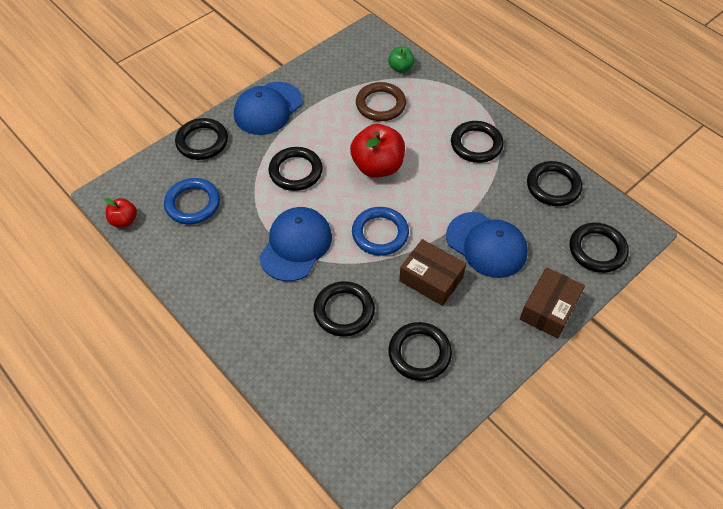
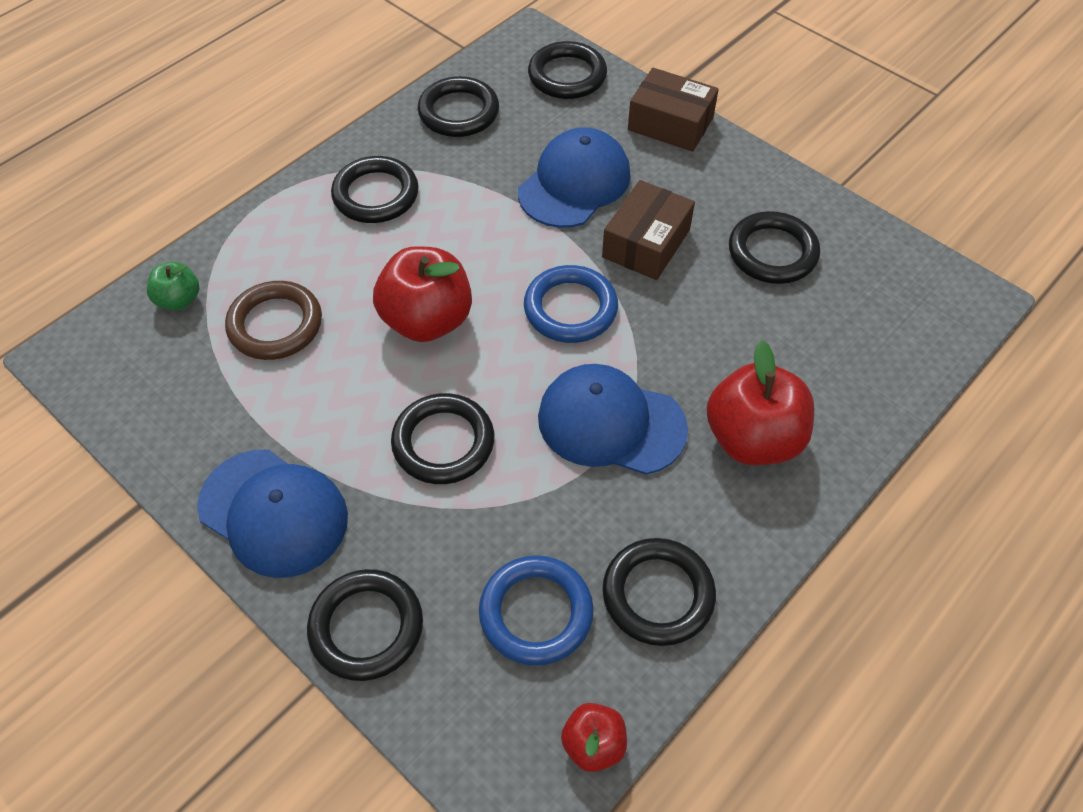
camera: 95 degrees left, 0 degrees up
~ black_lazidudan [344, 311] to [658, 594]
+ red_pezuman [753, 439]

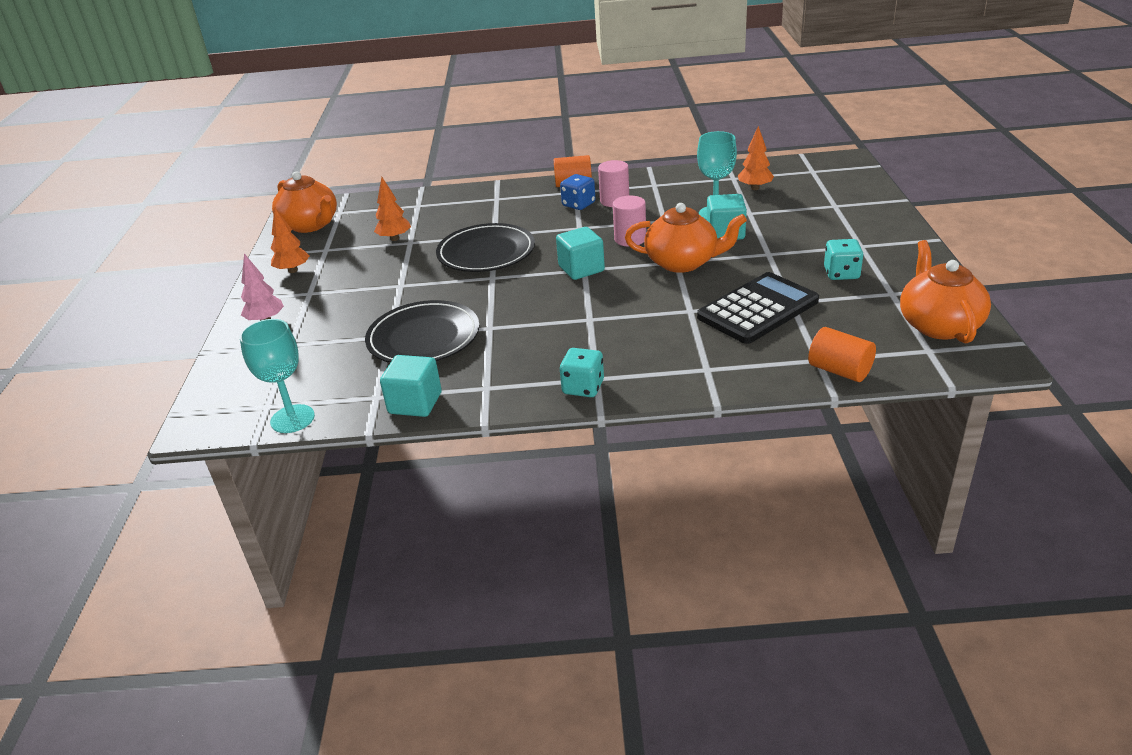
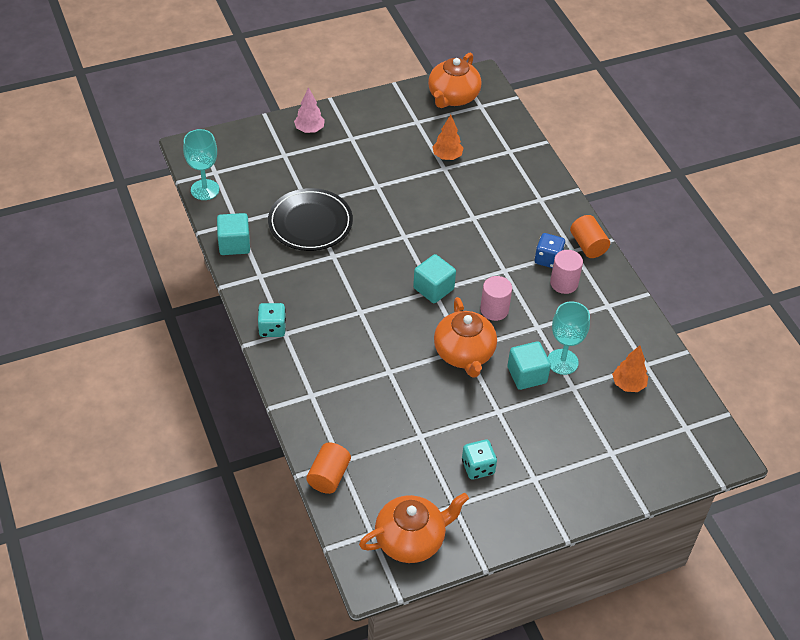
camera: 65 degrees right, 15 degrees up
- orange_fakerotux [293, 270]
- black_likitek [486, 253]
- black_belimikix [758, 309]

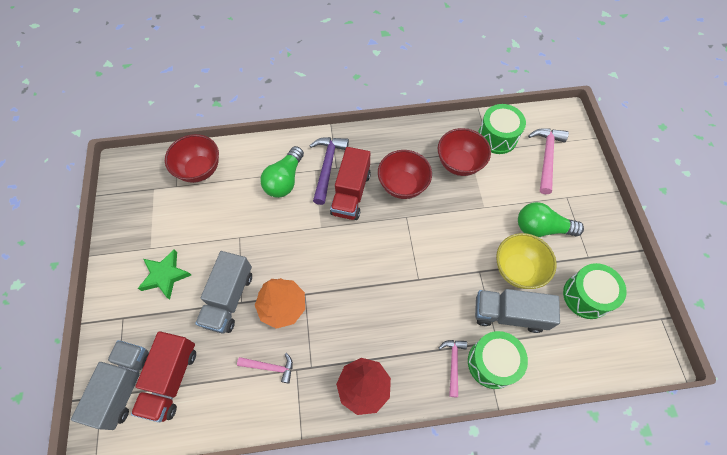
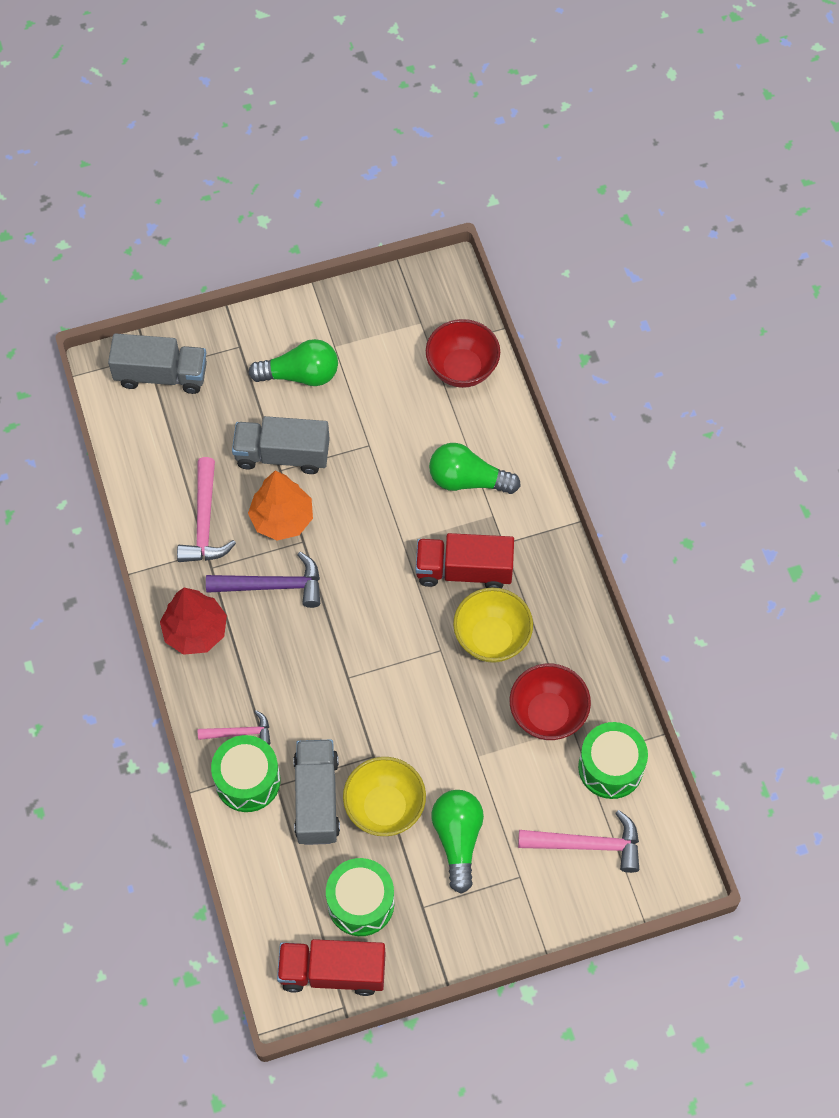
camera: 80 degrees right, 0 degrees up
~ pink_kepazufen [270, 367] = [204, 522] x1.64
~ purple_kepazufen [327, 167] to [272, 586]
~ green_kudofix [165, 275] to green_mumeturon [300, 375]
~ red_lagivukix [171, 379] to [332, 972]
~ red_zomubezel [402, 185] to yellow_zomubezel [492, 638]

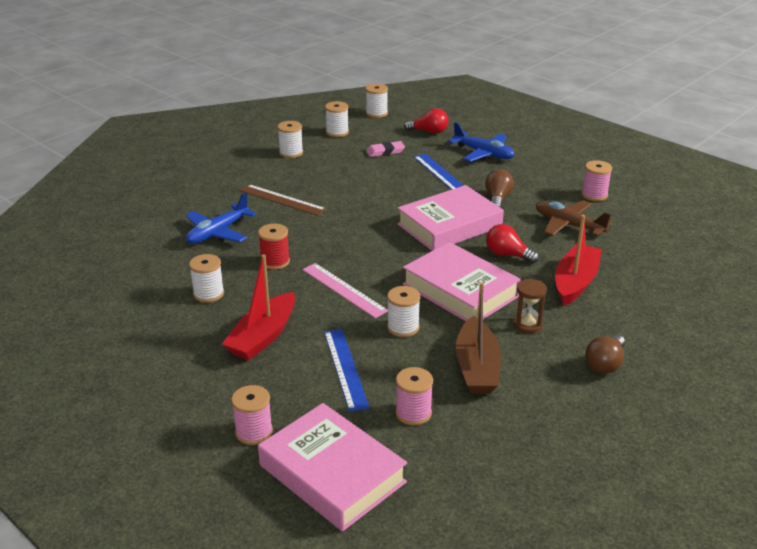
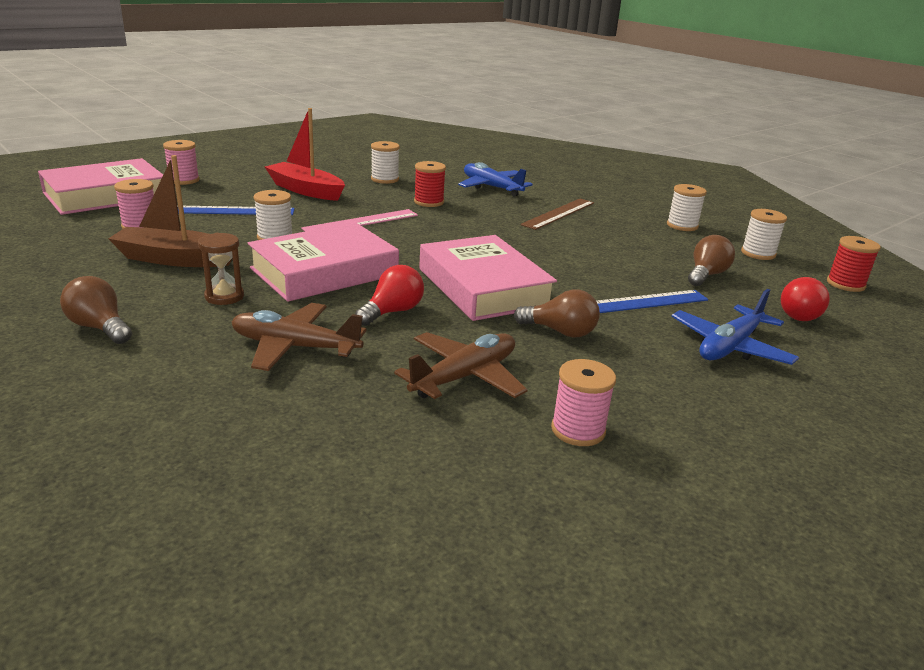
camera: 95 degrees right, 5 degrees down
~ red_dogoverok [575, 282] to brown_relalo [294, 347]
~ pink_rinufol [385, 152] to brown_mumeturon [706, 275]
~ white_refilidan [376, 113] to red_refilidan [845, 284]

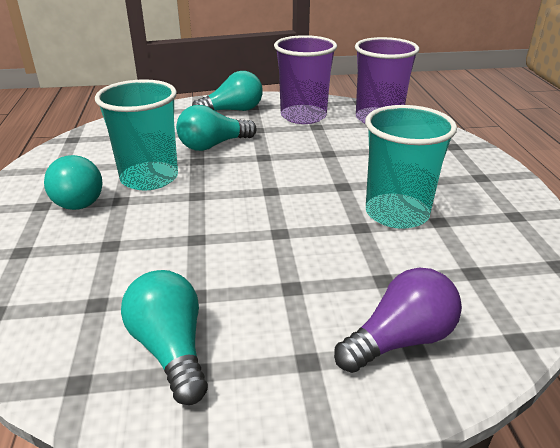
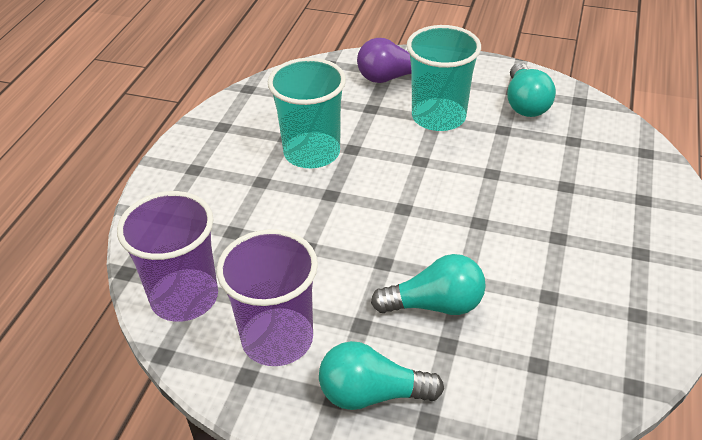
camera: 155 degrees left, 10 degrees up
~ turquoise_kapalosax [149, 178] to [438, 117]
- turquoise_mumeturon [79, 197]

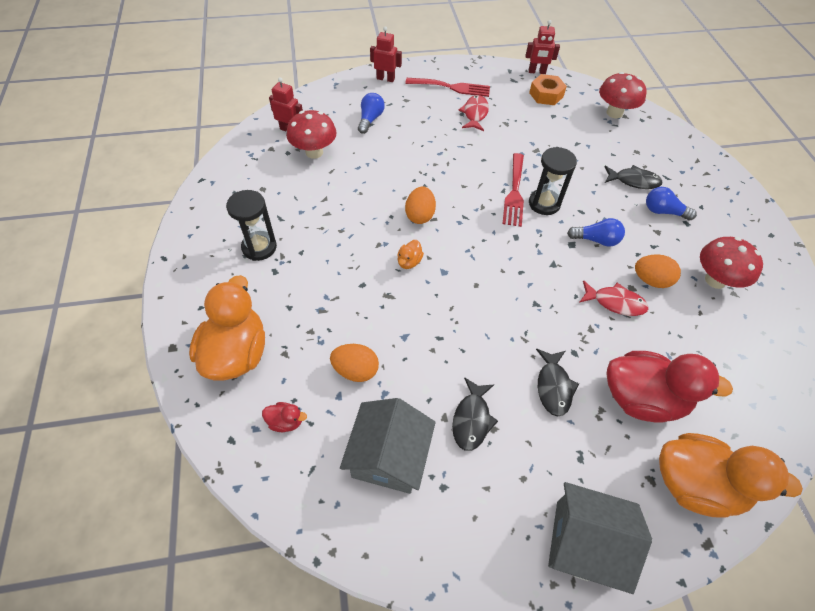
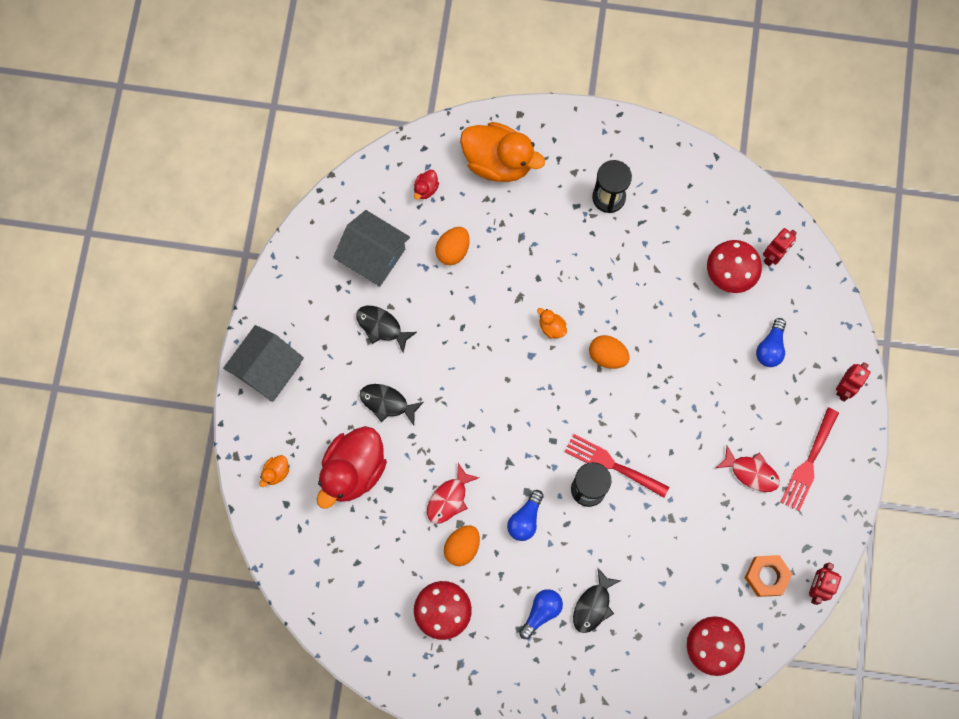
camera: 110 degrees right, 20 degrees up
~ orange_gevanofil [695, 484] = [276, 472] x0.41
~ blue_mumeturon [370, 119] = [770, 348] 75 degrees clockwise

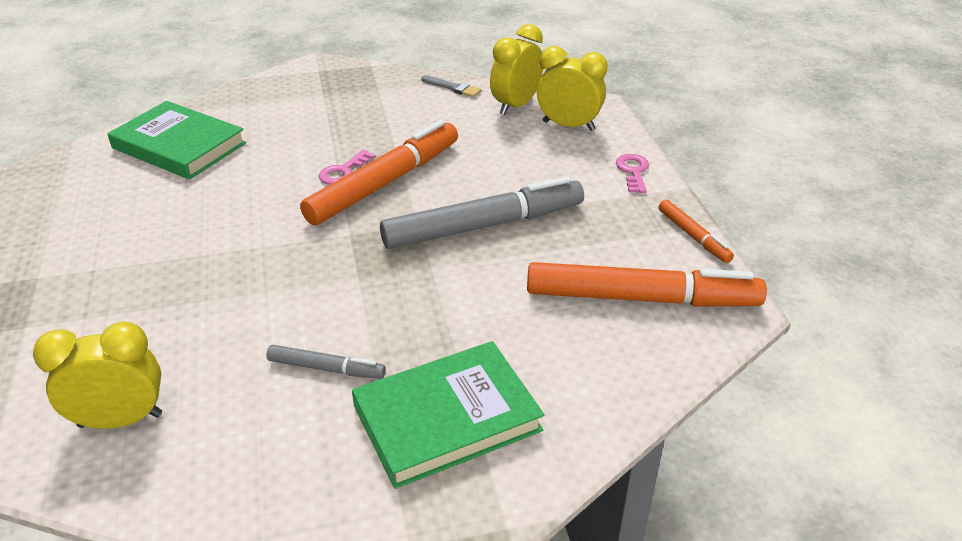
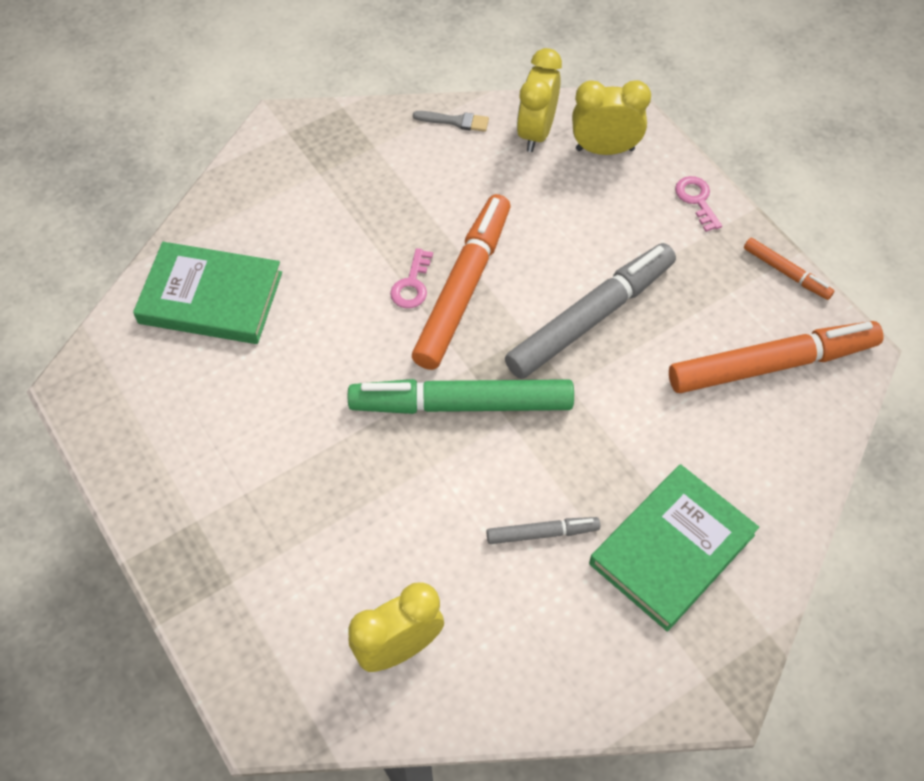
camera: 20 degrees left, 20 degrees up
+ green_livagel [461, 404]

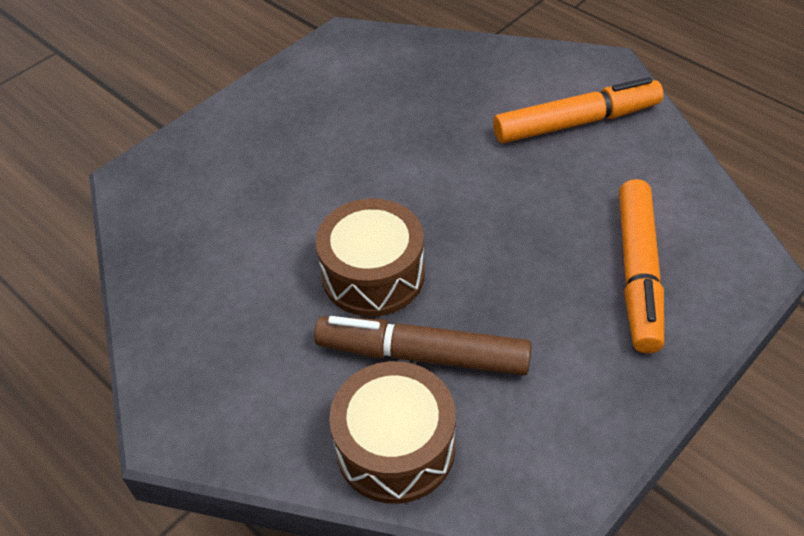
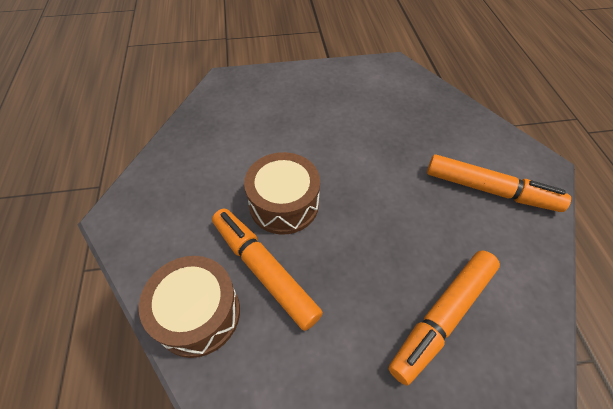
camera: 35 degrees right, 5 degrees up
~ brown_livagel [422, 355] to orange_livagel [264, 270]

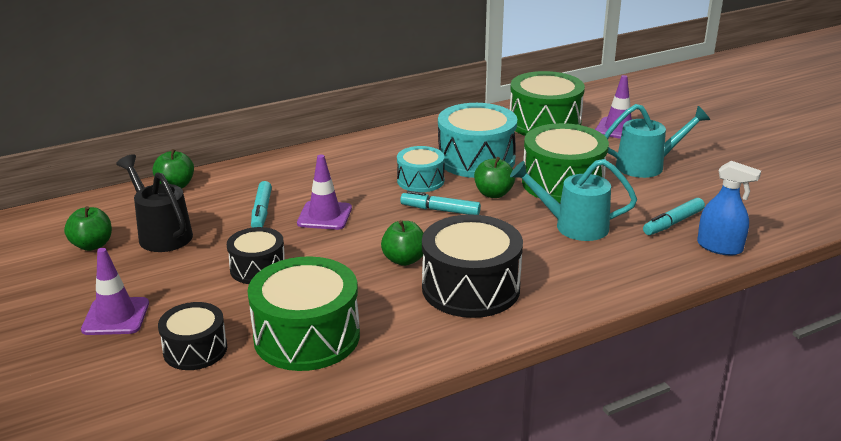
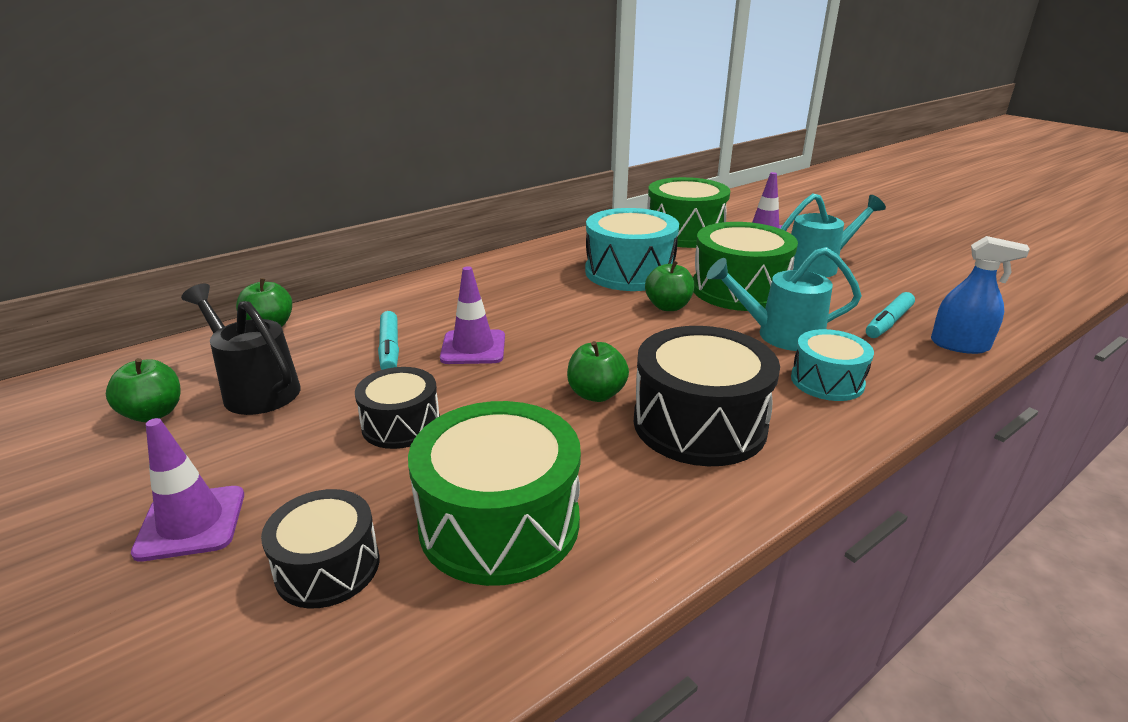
camera: 10 degrees left, 0 degrees up
~ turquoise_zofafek [420, 180] to [827, 381]
- turquoise_livagel [440, 210]

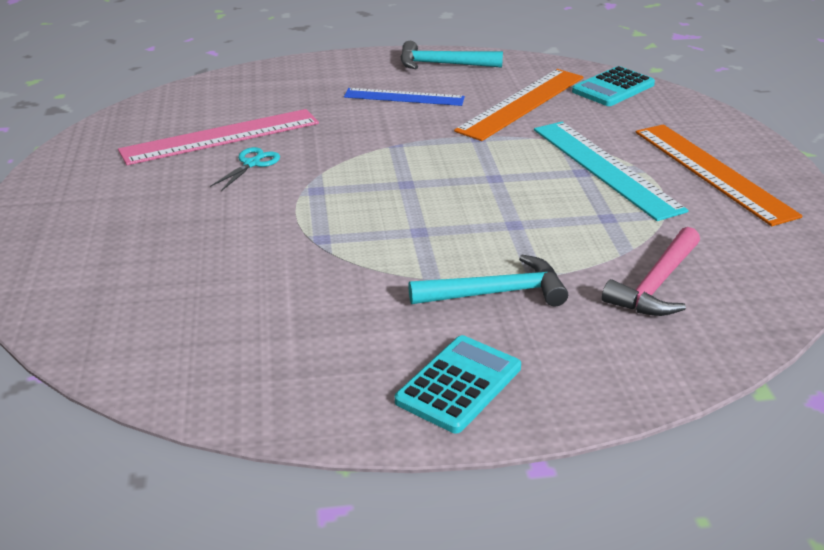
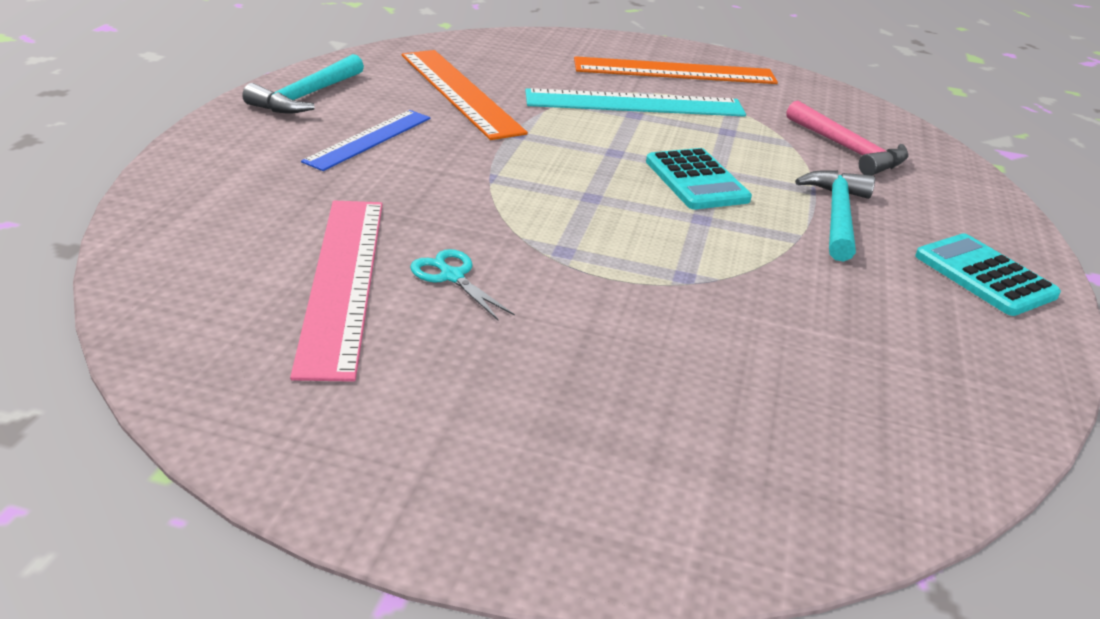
camera: 70 degrees left, 0 degrees up
~ turquoise_belimikix [613, 88] to [696, 180]

